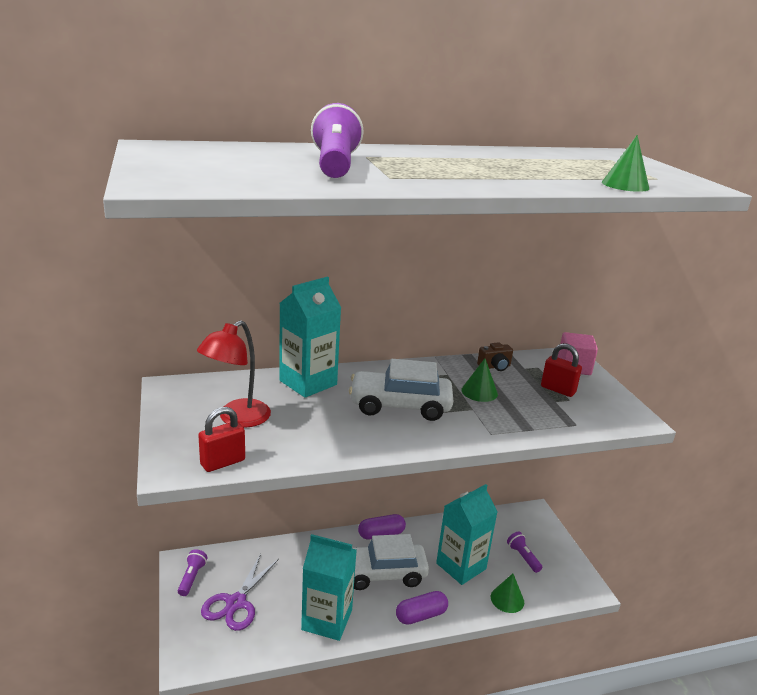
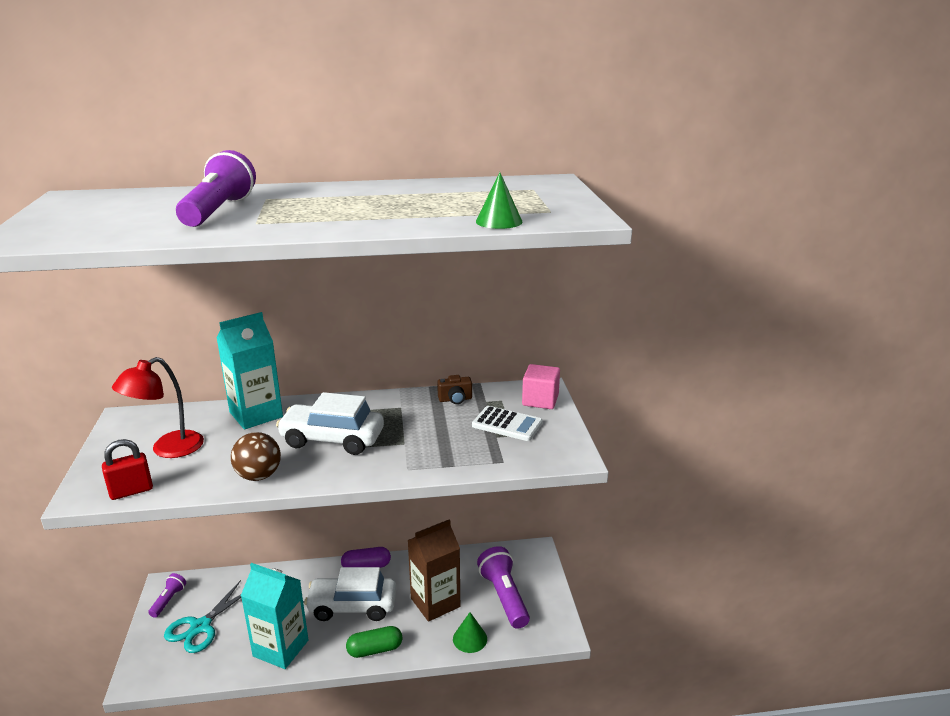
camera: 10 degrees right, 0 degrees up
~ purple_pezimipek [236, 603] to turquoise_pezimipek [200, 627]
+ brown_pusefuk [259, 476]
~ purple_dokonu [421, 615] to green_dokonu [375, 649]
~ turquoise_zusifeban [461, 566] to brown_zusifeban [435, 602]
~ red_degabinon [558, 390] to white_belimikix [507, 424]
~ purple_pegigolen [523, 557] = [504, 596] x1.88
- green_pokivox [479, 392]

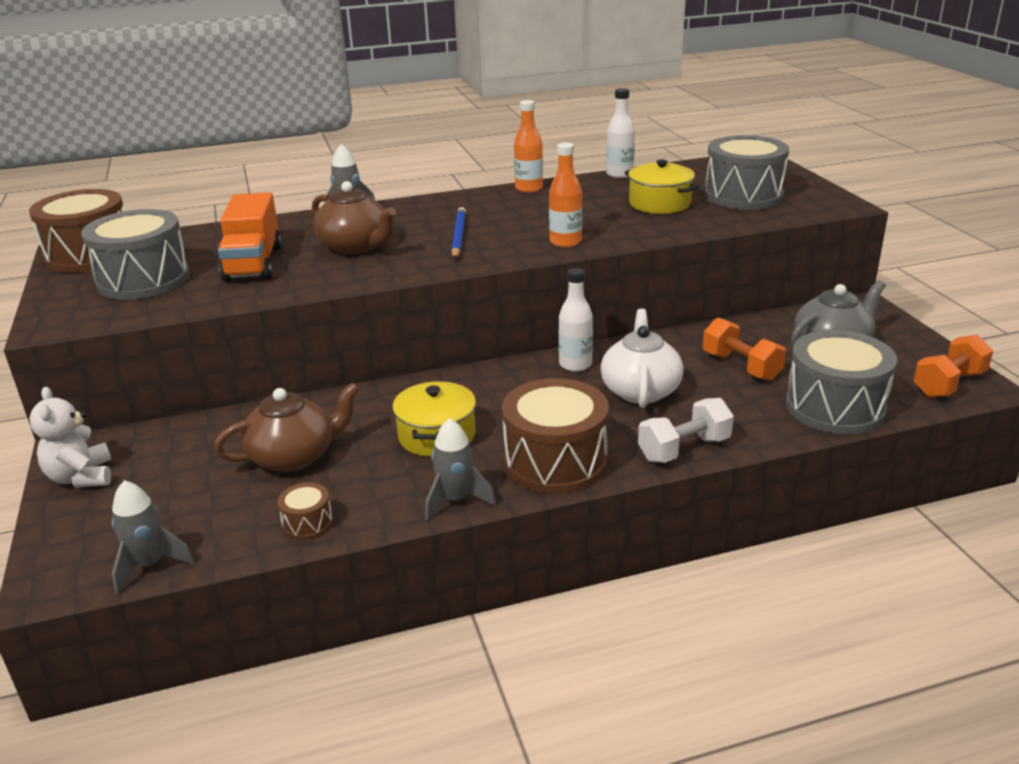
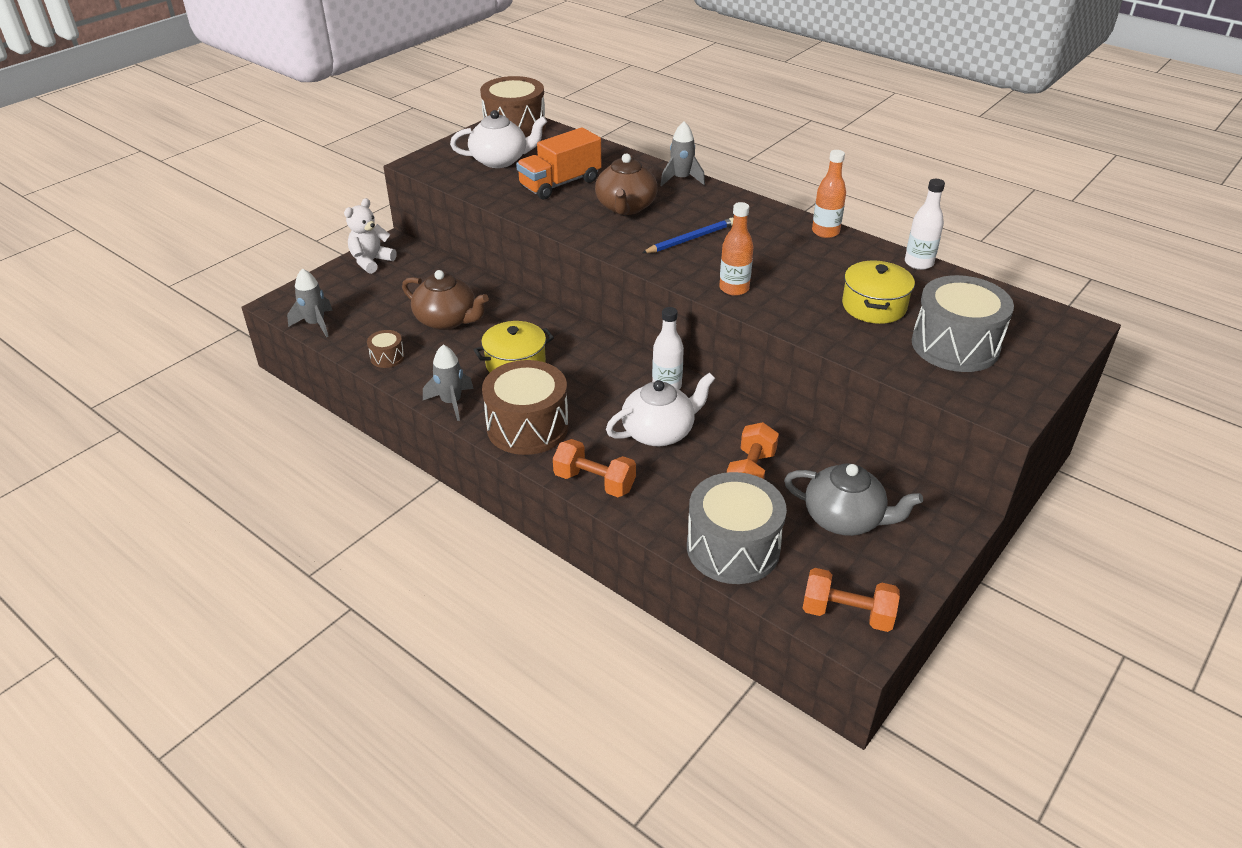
camera: 55 degrees right, 10 degrees up
~ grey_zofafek [143, 280] to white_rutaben [500, 160]
~ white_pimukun [684, 449] to orange_pimukun [594, 482]

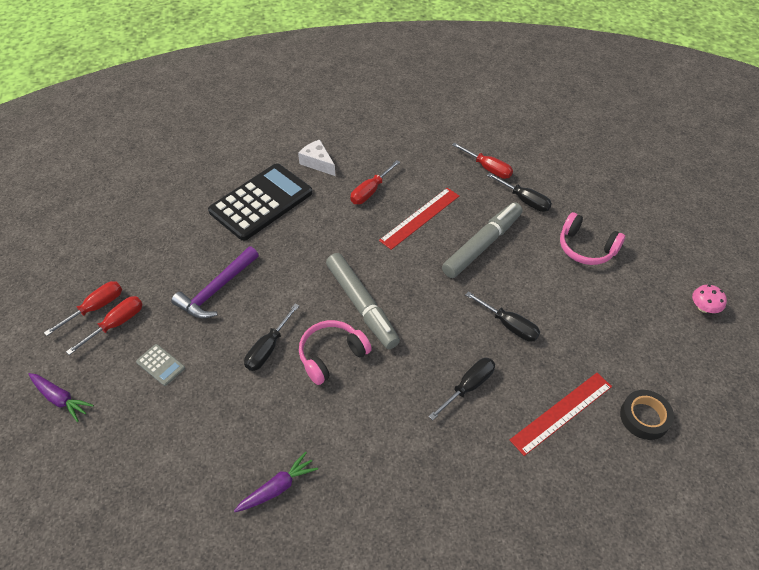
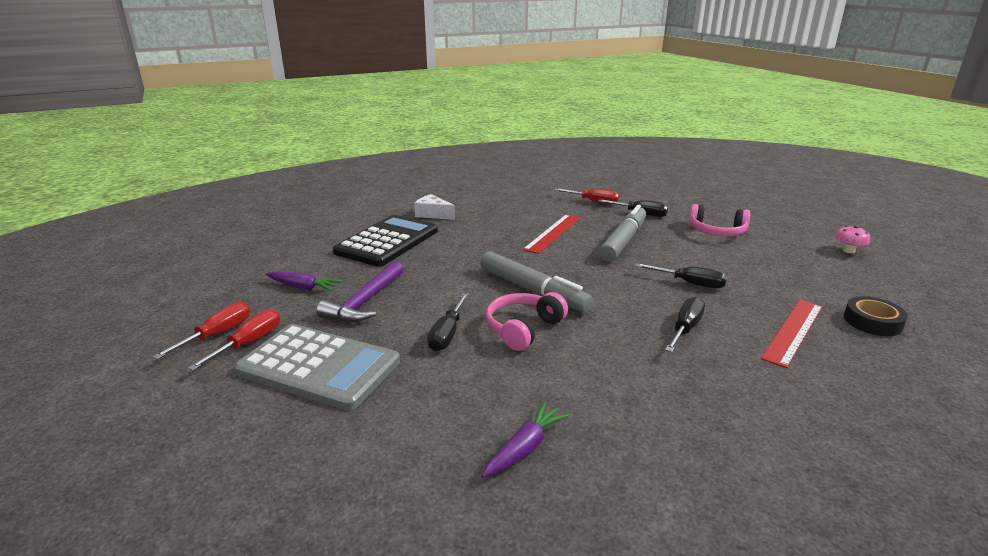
camera: 15 degrees left, 25 degrees down
~ grey_belimikix [160, 365] = [319, 367] x2.49
~ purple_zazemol [60, 399] to [303, 287]
- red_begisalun [370, 191]

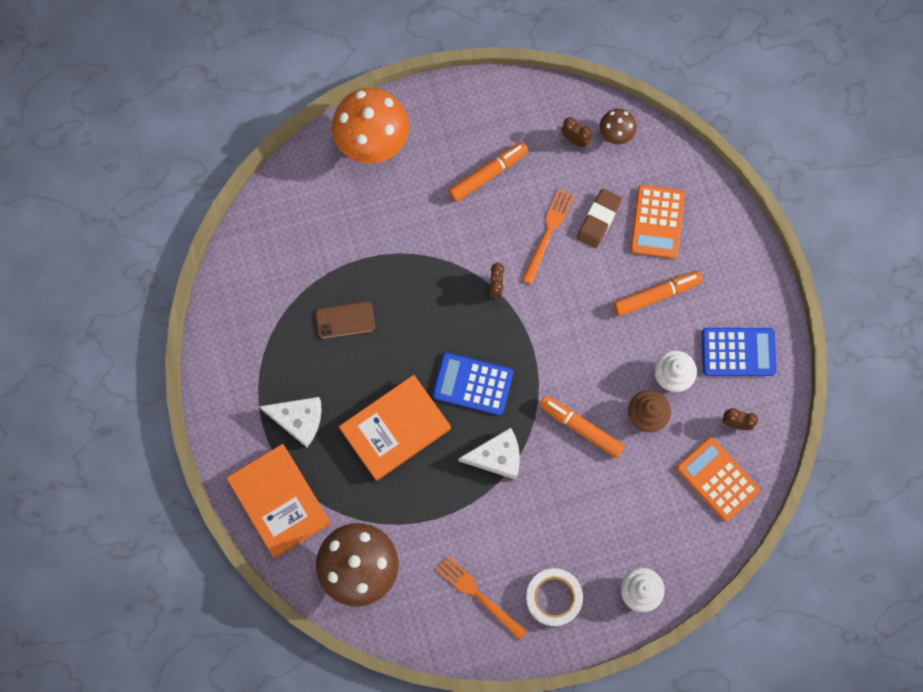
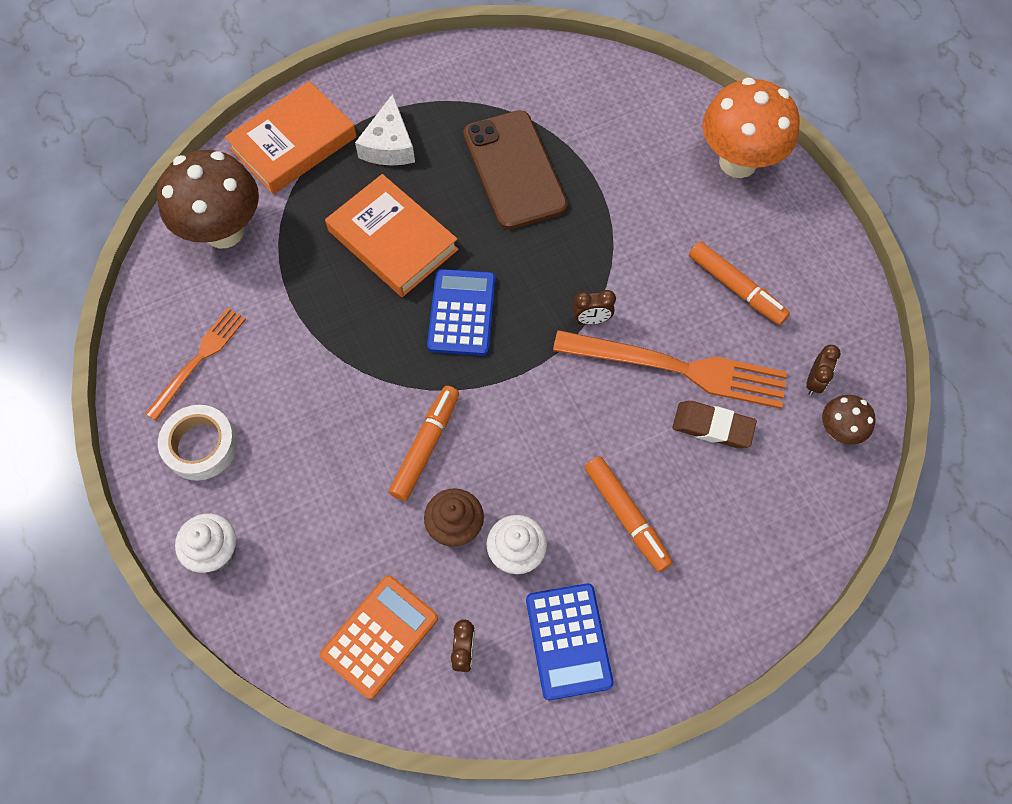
camera: 80 degrees right, 10 degrees down
~ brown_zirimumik [345, 320] = [514, 170] x1.92
~ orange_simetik [548, 233] = [677, 368] x1.70
- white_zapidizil [497, 457]
- orange_belimikix [657, 222]

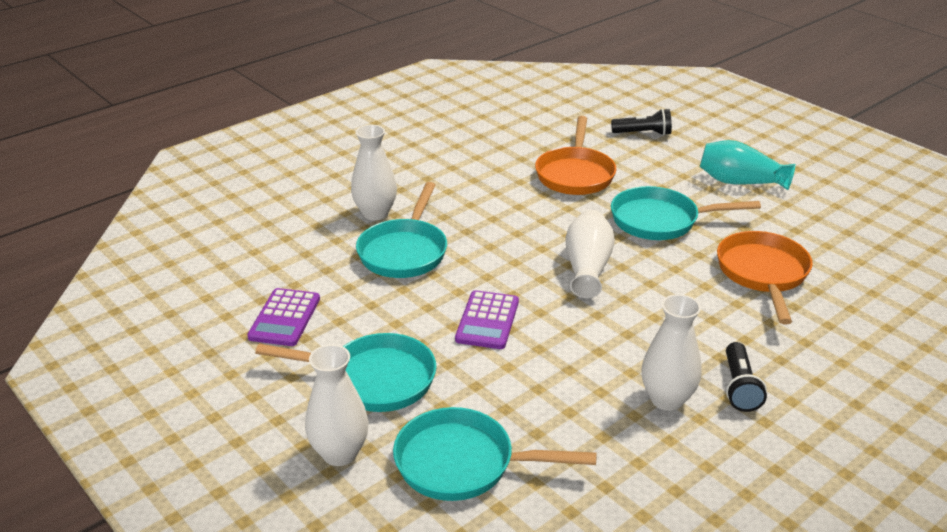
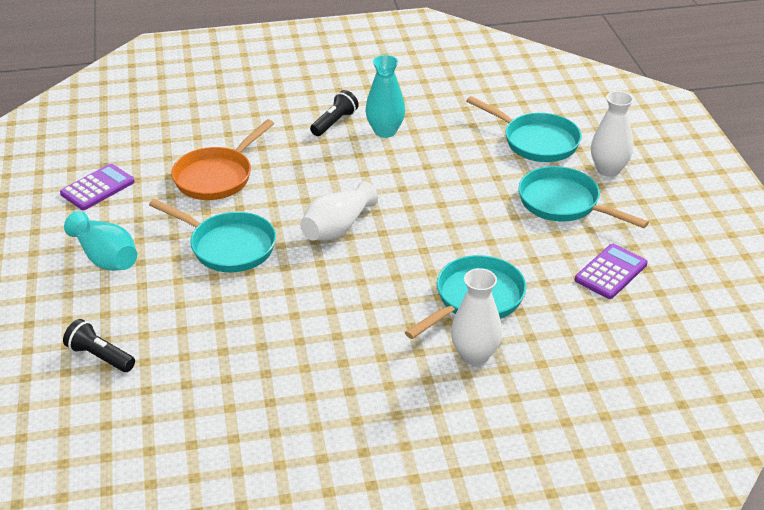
camera: 150 degrees left, 5 degrees up
~ purple_belimikix [487, 321] to [97, 188]
~ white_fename [667, 399] to turquoise_fename [385, 131]
- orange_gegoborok [575, 174]

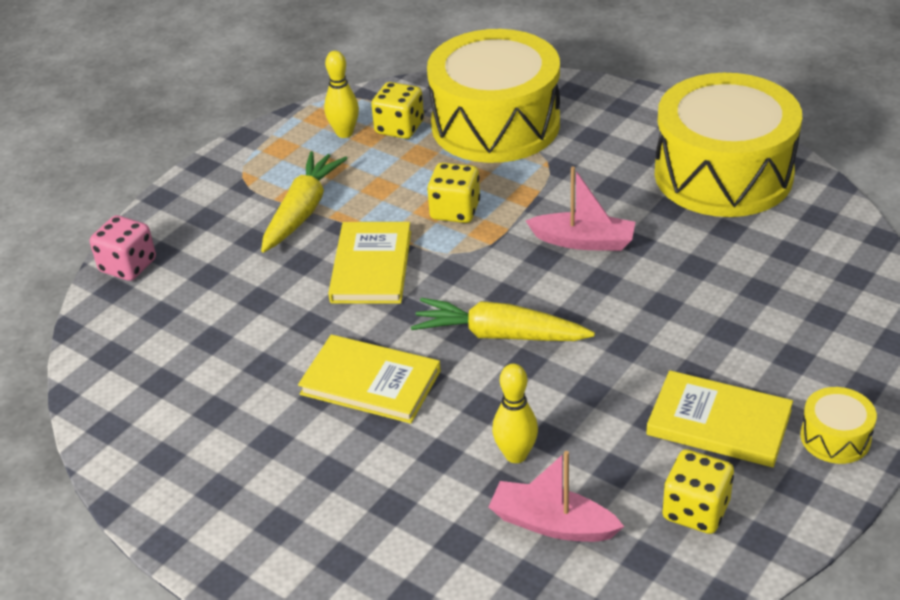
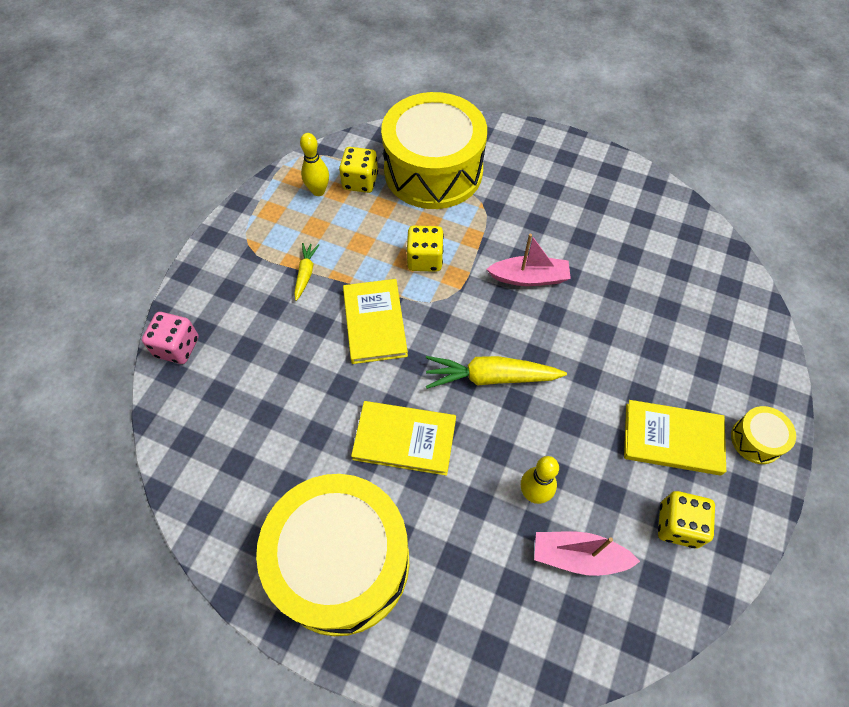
camera: 15 degrees left, 20 degrees up
~ yellow_zofafek [723, 174] to [341, 562]
~ yellow_zazemol [302, 211] = [305, 274] x0.54

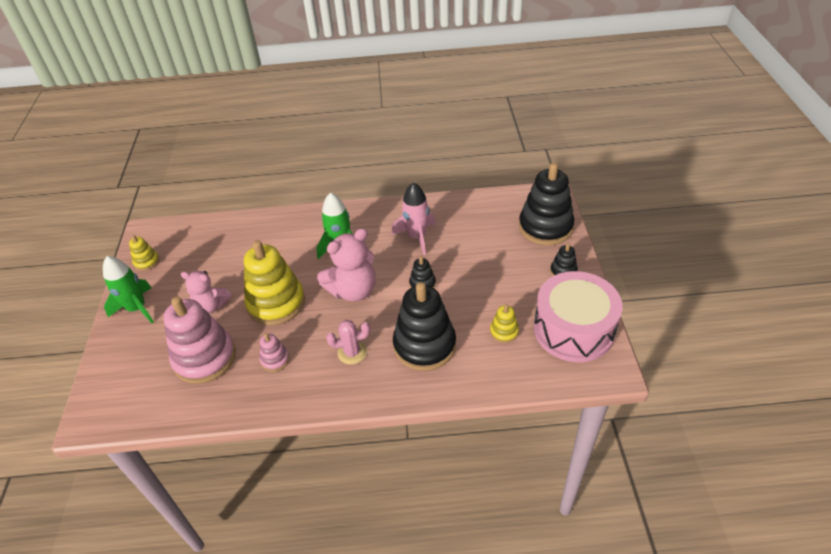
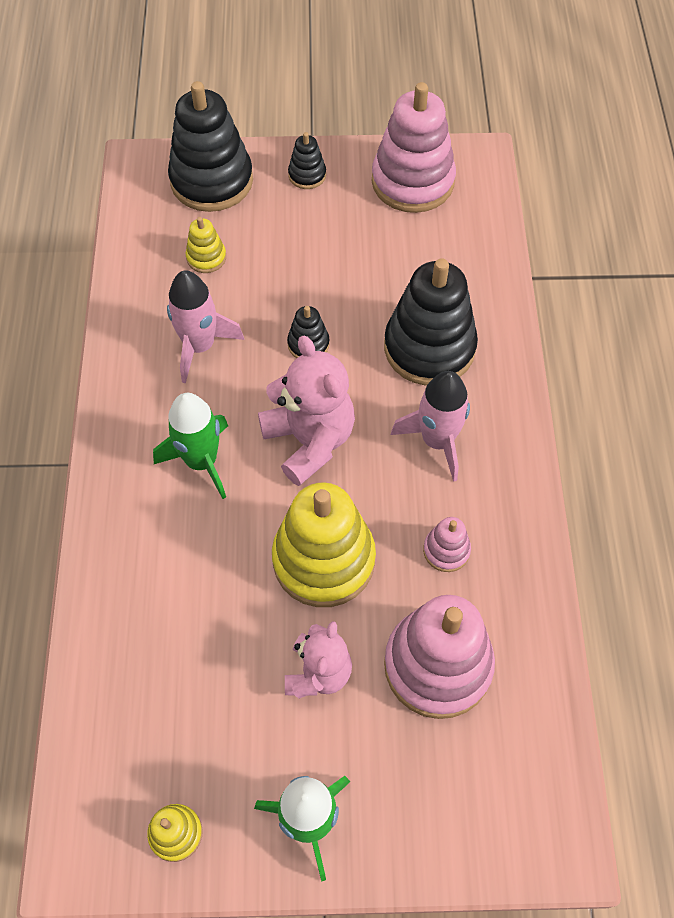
camera: 90 degrees left, 15 degrees up
~ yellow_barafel [504, 332] to [206, 257]
~ pink_zofafek [573, 329] to pink_barafel [412, 182]
~ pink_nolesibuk [352, 352] to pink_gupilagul [437, 441]

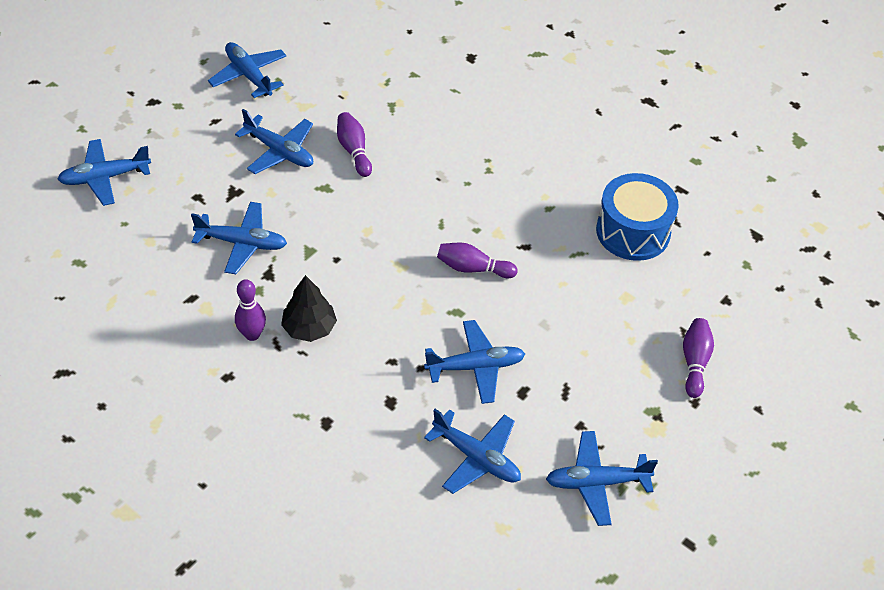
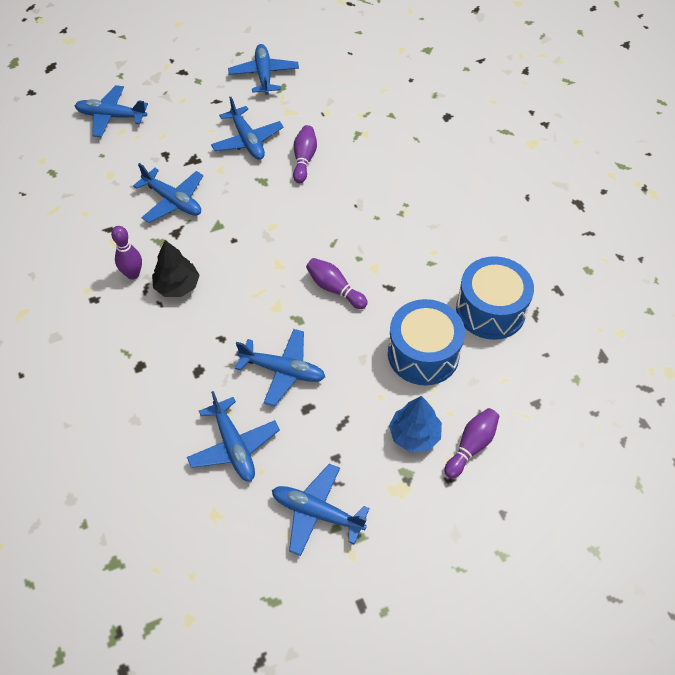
camera: 30 degrees right, 5 degrees up
+ blue_zofafek [423, 354]
+ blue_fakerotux [414, 435]

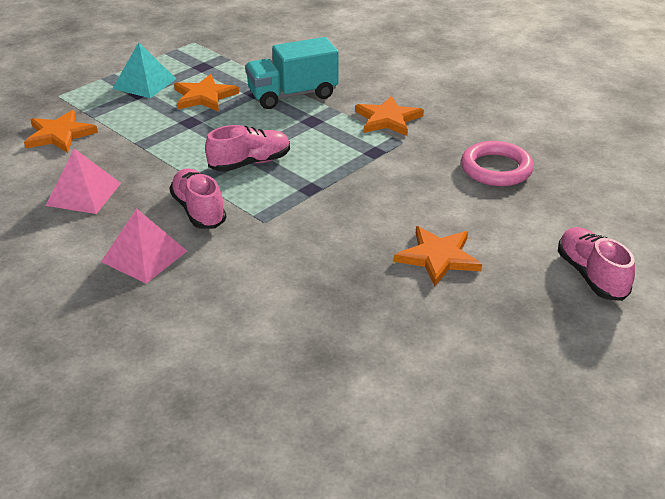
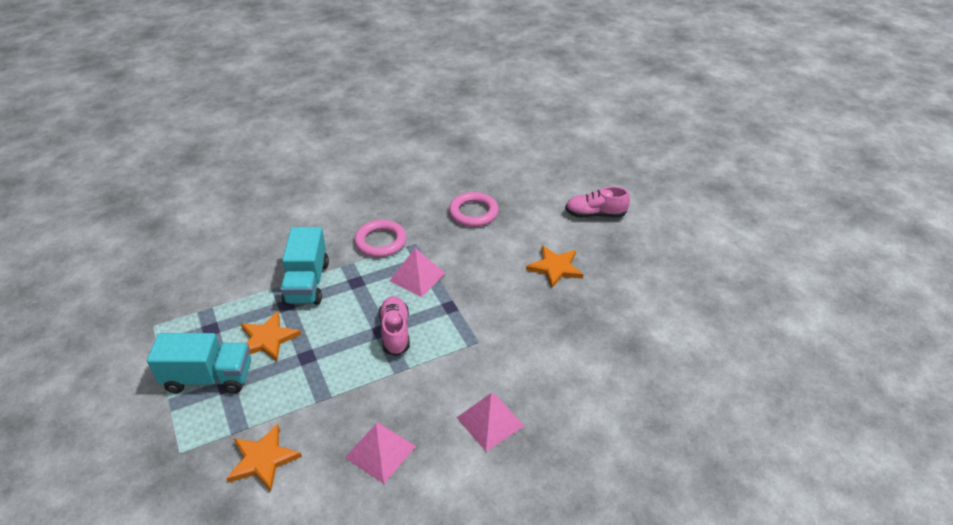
camera: 70 degrees left, 5 degrees up
~ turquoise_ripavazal [144, 83] to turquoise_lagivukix [209, 377]
~ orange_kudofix [388, 119] to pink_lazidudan [380, 242]
+ pink_ripavazal [417, 277]
- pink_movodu [199, 210]

